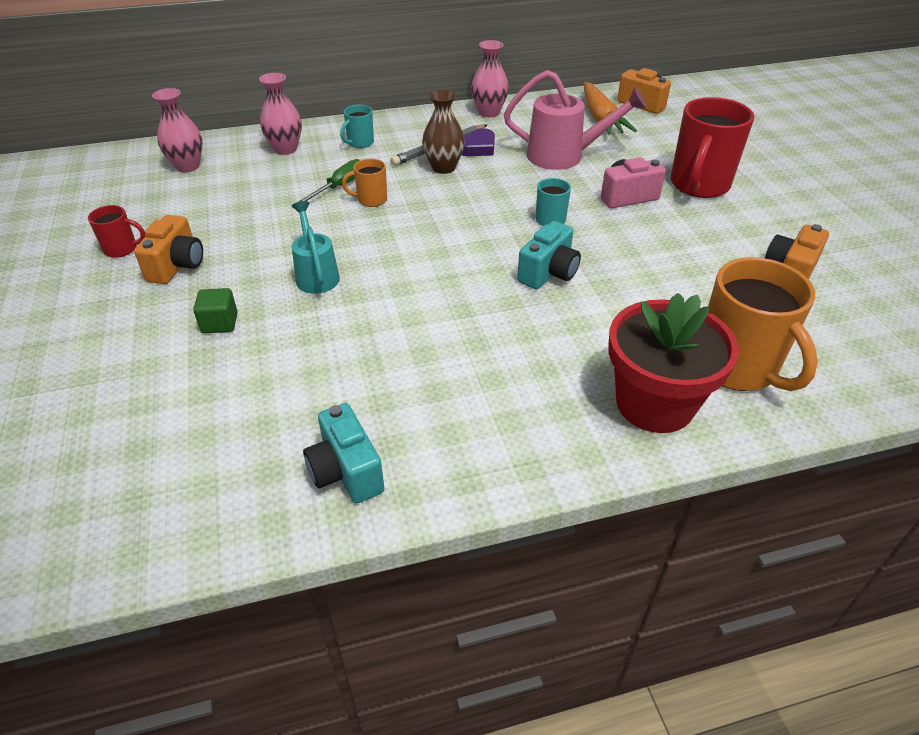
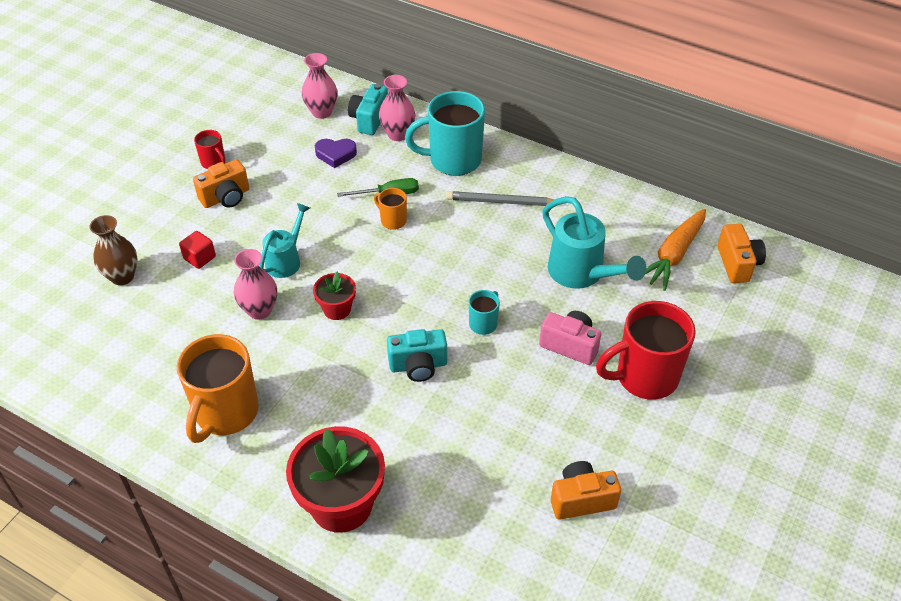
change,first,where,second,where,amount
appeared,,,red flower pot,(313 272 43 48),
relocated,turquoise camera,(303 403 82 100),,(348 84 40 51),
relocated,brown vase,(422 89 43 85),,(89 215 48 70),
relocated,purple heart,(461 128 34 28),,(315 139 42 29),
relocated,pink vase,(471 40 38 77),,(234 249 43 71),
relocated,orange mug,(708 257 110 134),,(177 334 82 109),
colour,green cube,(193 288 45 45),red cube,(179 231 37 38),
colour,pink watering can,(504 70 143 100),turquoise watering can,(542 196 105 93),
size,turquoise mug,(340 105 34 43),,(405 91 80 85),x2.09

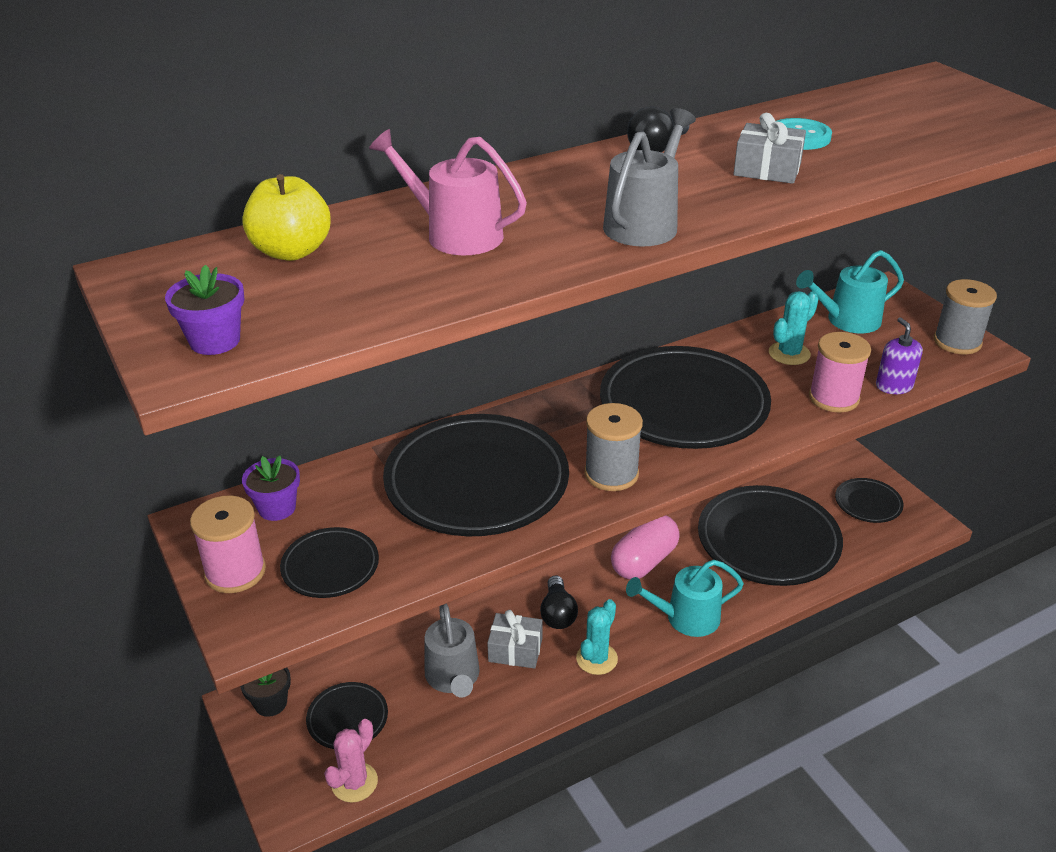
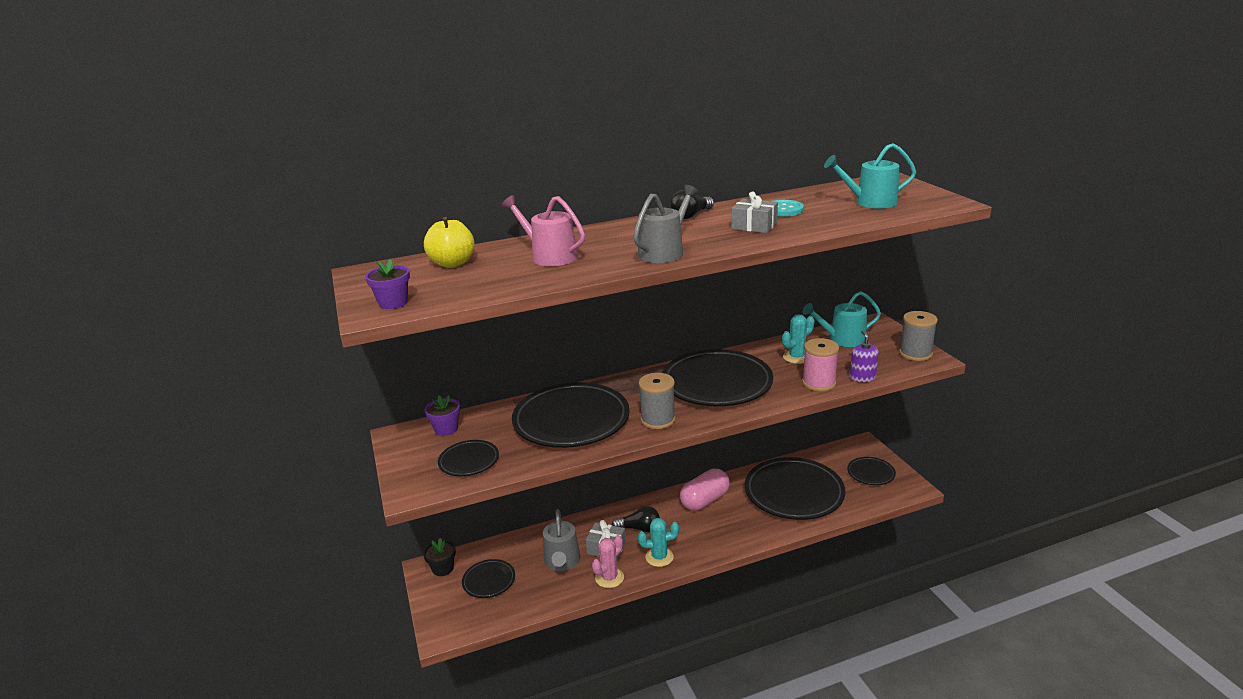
change,first,where,second,where,amount
missing,pink spool,(190 495 76 98),,,
relocated,pink cactus,(324 719 54 84),,(592 535 32 53),
relocated,turquoise watering can,(626 560 118 77),,(824 143 92 66),
spun,black light bulb,(540 575 38 54),,(612 506 48 26),90 degrees counterclockwise
spun,turquoise cactus,(576 599 42 76),,(638 518 41 49),45 degrees clockwise

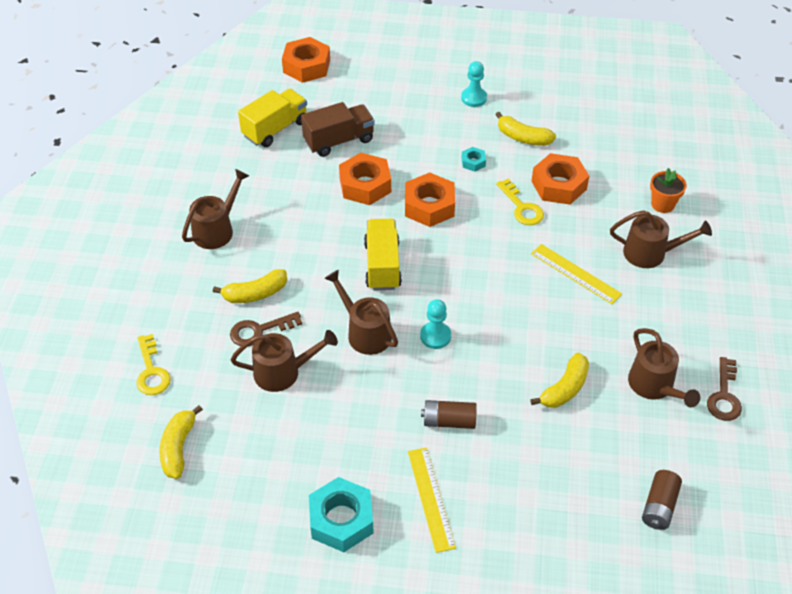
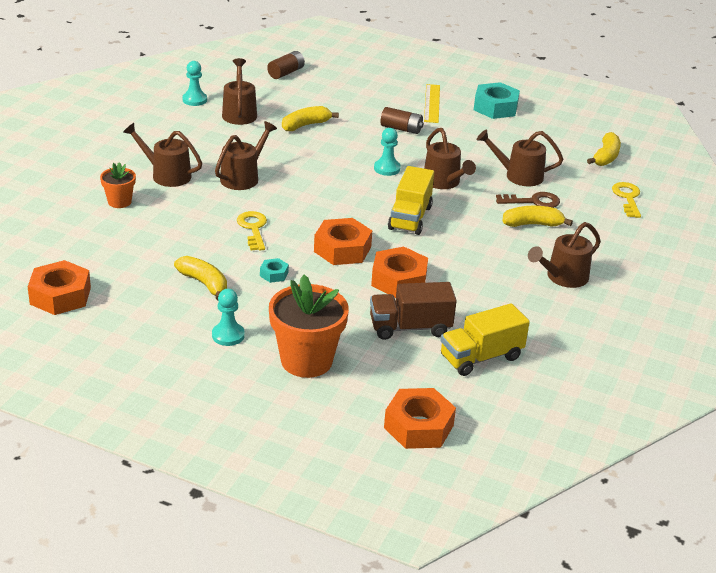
change,first,where,second,where,amount
appeared,,,orange flower pot,(269 275 80 103),
relocated,orange nut,(531 153 58 52),,(28 260 63 55),
exchanged,yellow ruler,(531 244 91 60),brown watering can,(215 121 62 69),
exchanged,brown key,(707 357 35 64),turquoise pawn,(182 61 25 45),

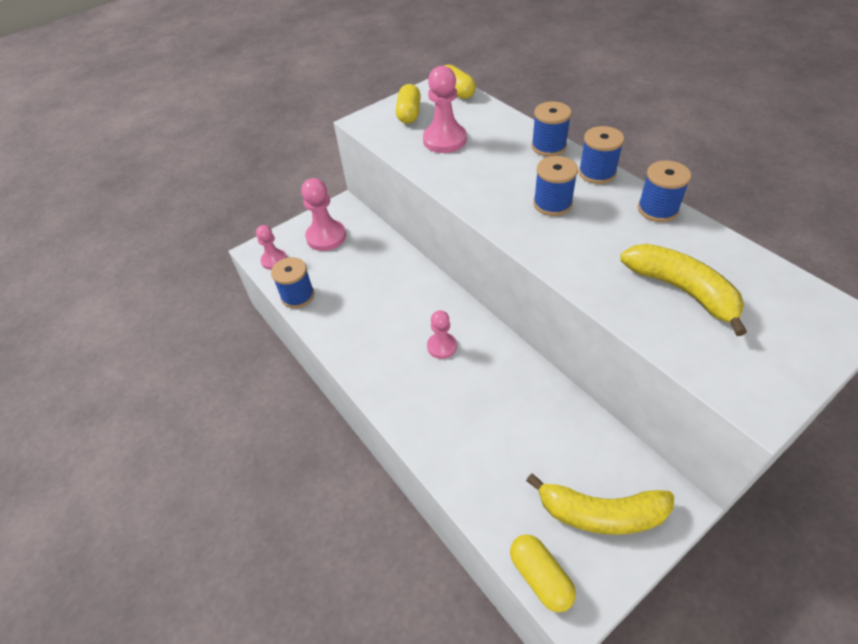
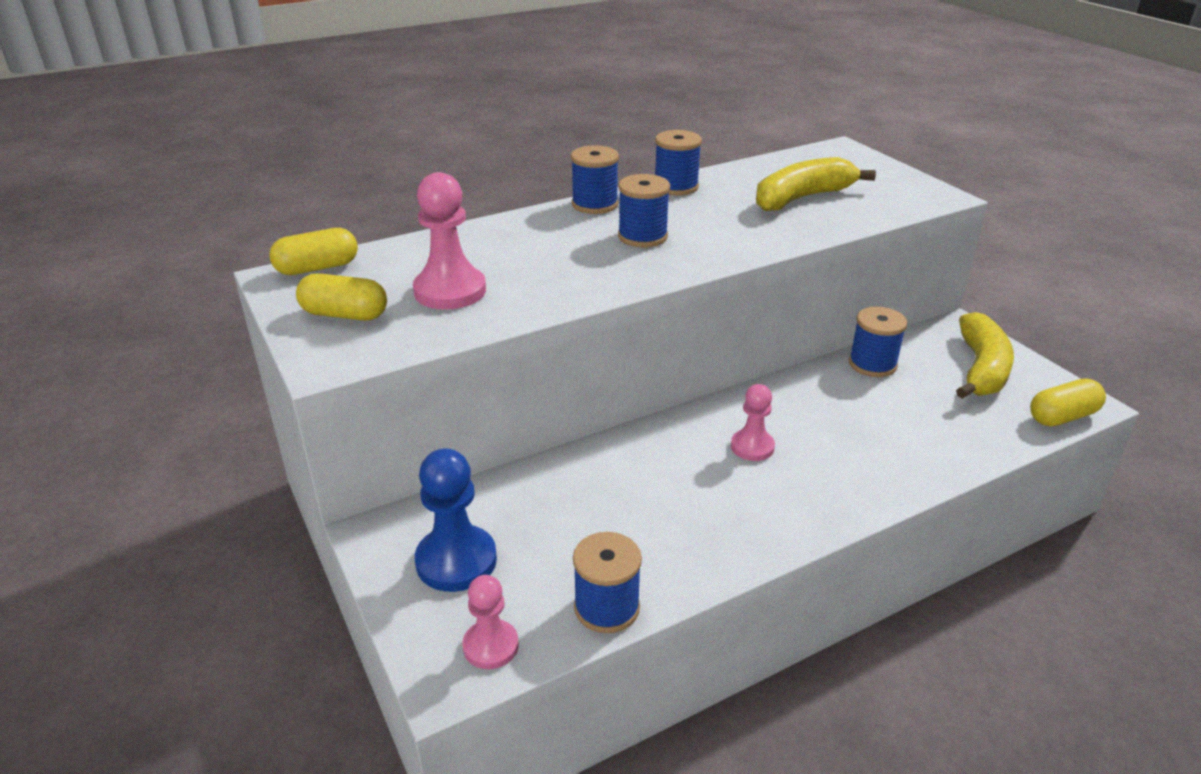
change,first,where,second,where,amount
relocated,blue spool,(531 101 41 56),,(849 307 58 70),
colour,pink pawn,(301 178 45 73),blue pawn,(415 448 82 144),

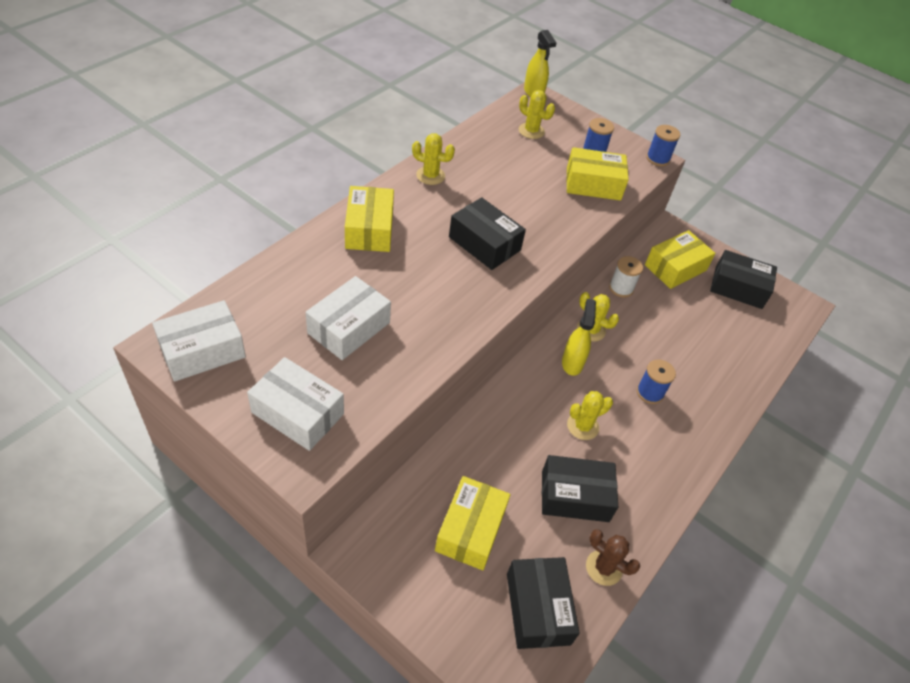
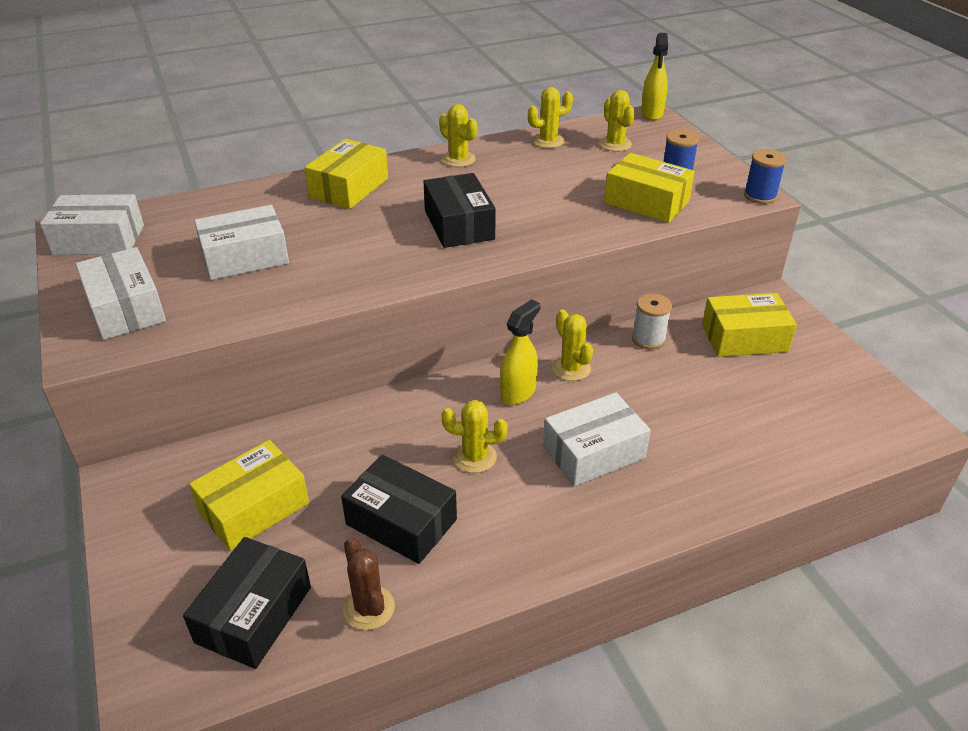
change,first,where,second,where,amount
missing,black box,(710 250 67 59),,,
appeared,,,yellow cactus,(528 87 45 61),
exchanged,blue spool,(637 359 39 45),white box,(543 392 108 94),

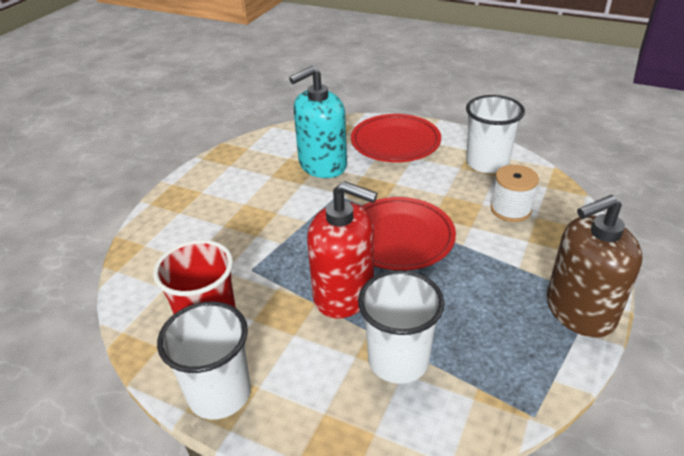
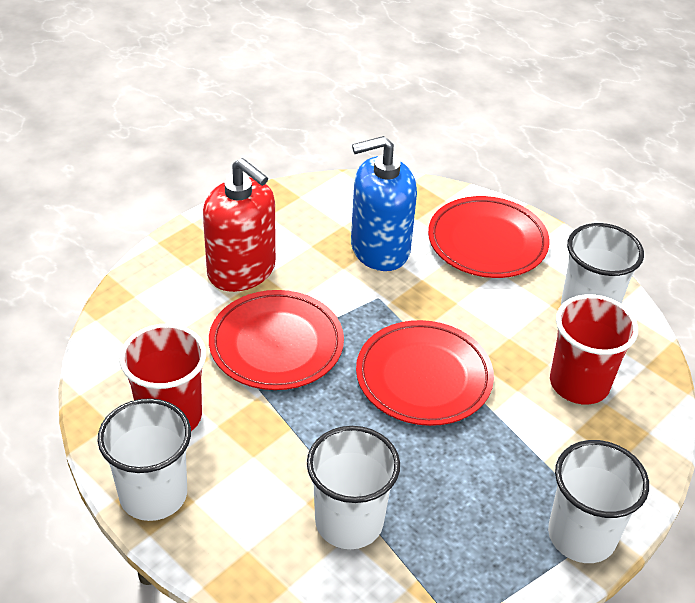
change,first,where,second,where,amount
appeared,,,red plate,(209 290 135 100),
relocated,red soap dispenser,(307 181 71 137),,(203 158 73 134),
exchanged,white spool,(491 165 48 57),red cup,(550 294 88 110),
exchanged,brown soap dispenser,(547 195 95 143),white cup,(548 440 101 123),
colour,turquoise soap dispenser,(289 66 58 112),blue soap dispenser,(351 136 66 135),

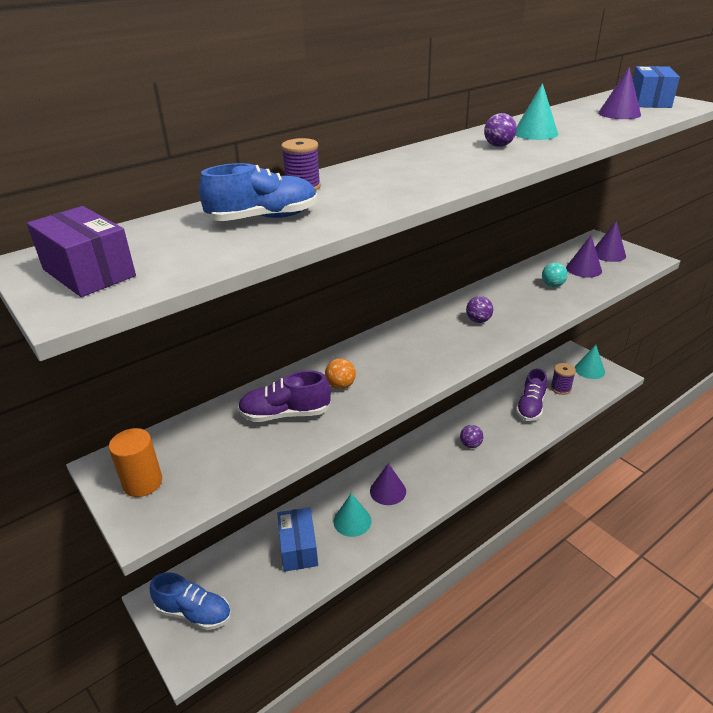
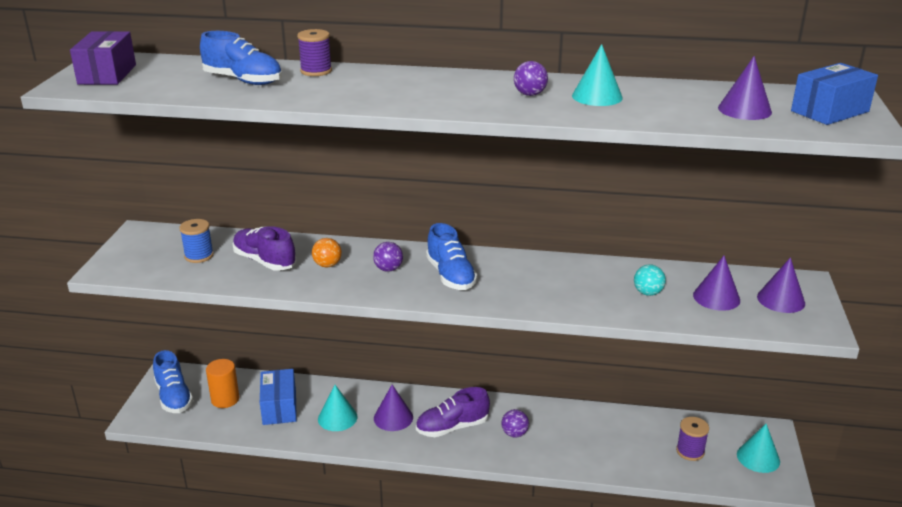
change,first,where,second,where,amount
appeared,,,blue spool,(180 219 34 44),
appeared,,,blue shoe,(426 223 51 67),
relocated,orange cylinder,(109 428 53 69),,(206 359 33 49),
relocated,purple ball,(466 296 27 27),,(373 242 30 30),
relocated,purple shoe,(516 369 31 52),,(416 387 74 50),
spun,blue box,(277 507 41 65),,(260 369 37 56),45 degrees counterclockwise

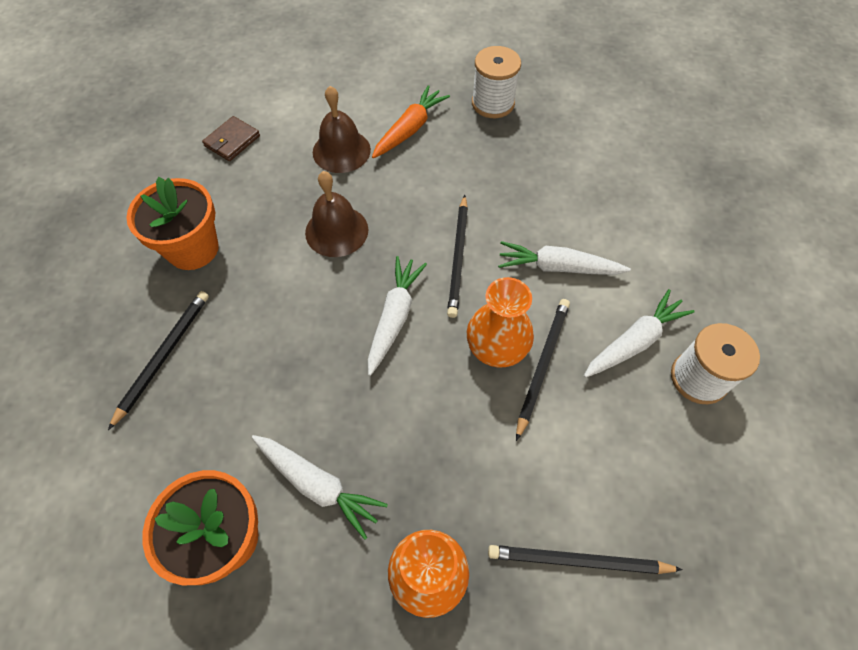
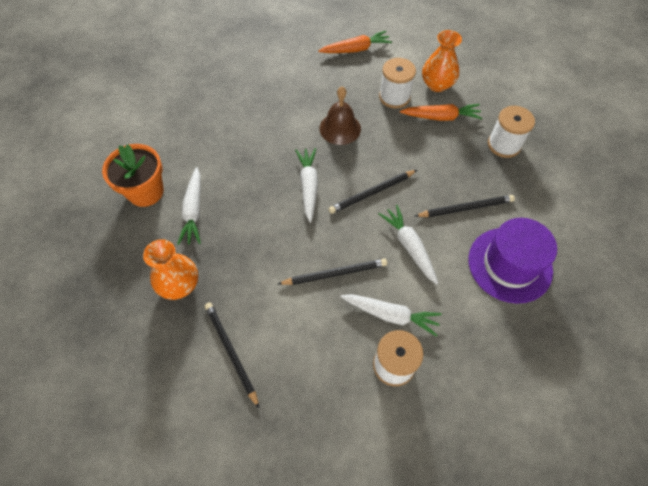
change,first,where,second,where,amount
missing,orange flower pot,(126 177 93 93),,,
appeared,,,purple hat,(468 218 89 86),
relocated,black pencil,(108 291 101 139),,(415 195 100 22),
relocated,orange vase,(467 277 67 90),,(422 30 40 62),
exchanged,brown wallet,(202 116 58 45),orange carrot,(318 31 74 22),
exchanged,brown bell,(313 86 58 87),white spool,(379 58 37 50),
spun,white carrot,(368 256 59 120),,(295 148 23 75),75 degrees counterclockwise

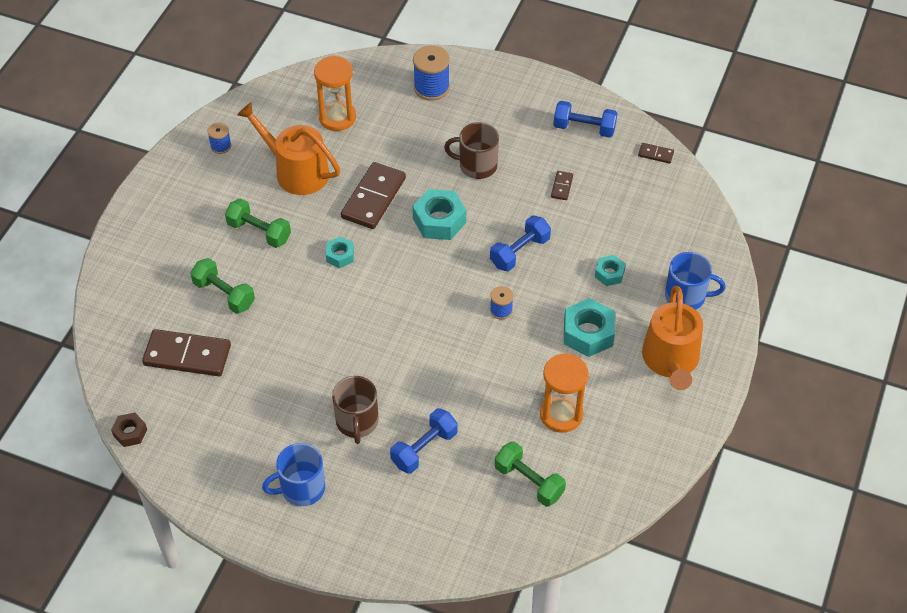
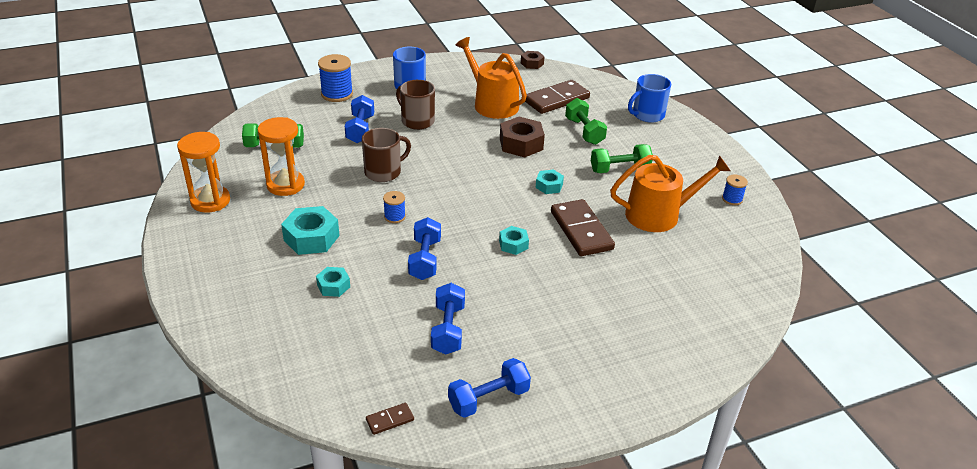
change,first,where,second,where,amount
appeared,,,brown nut,(500 117 45 41),
relocated,orange hourglass,(314 56 42 75),,(177 132 53 80),
relocated,blue spool,(413 45 37 56),,(318 54 35 48),
relocated,brown mug,(444 122 55 57),,(362 128 49 54),
relocated,orange watering can,(642 286 61 104),,(456 37 71 82),
relocated,blue mug,(665 252 60 58),,(628 74 43 49),
exchanged,brown domino,(551 171 22 29),blue dumbbell,(431 283 34 72),
spun,green dumbbell,(190 258 65 56),,(565 98 42 47),75 degrees clockwise
size,turquoise nut,(413 189 53 51),,(499 226 30 29),x0.57

